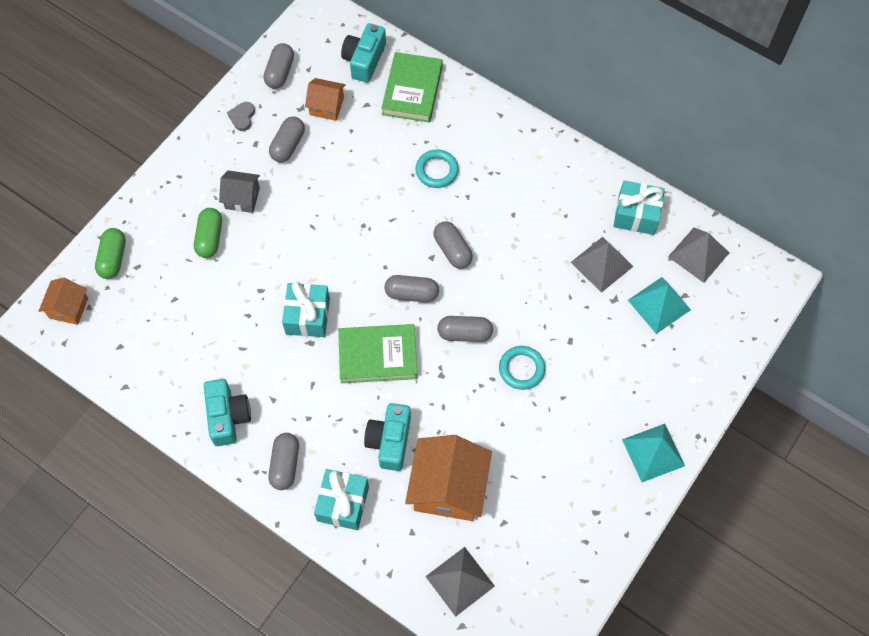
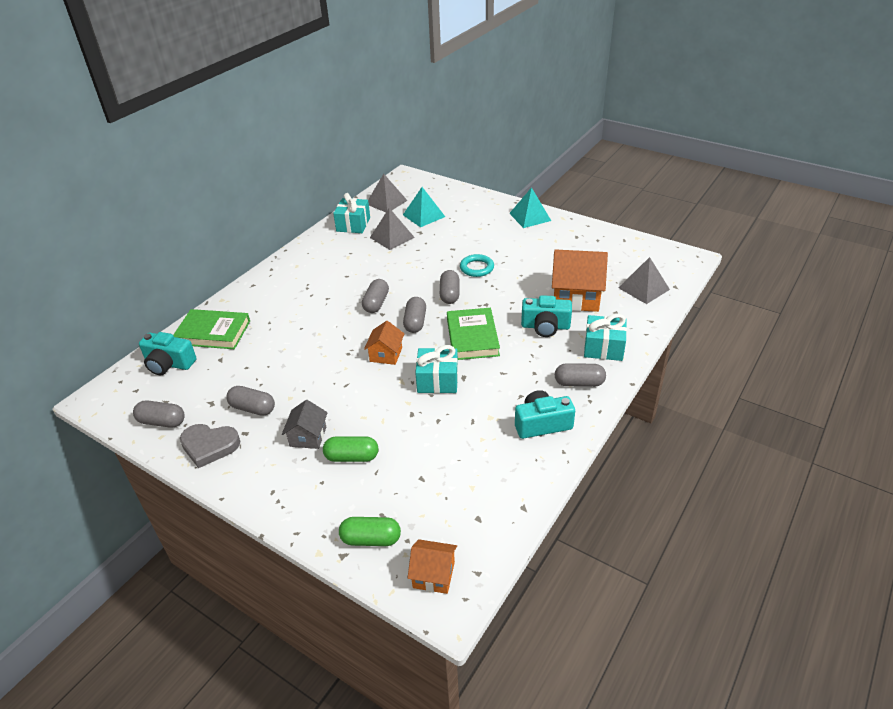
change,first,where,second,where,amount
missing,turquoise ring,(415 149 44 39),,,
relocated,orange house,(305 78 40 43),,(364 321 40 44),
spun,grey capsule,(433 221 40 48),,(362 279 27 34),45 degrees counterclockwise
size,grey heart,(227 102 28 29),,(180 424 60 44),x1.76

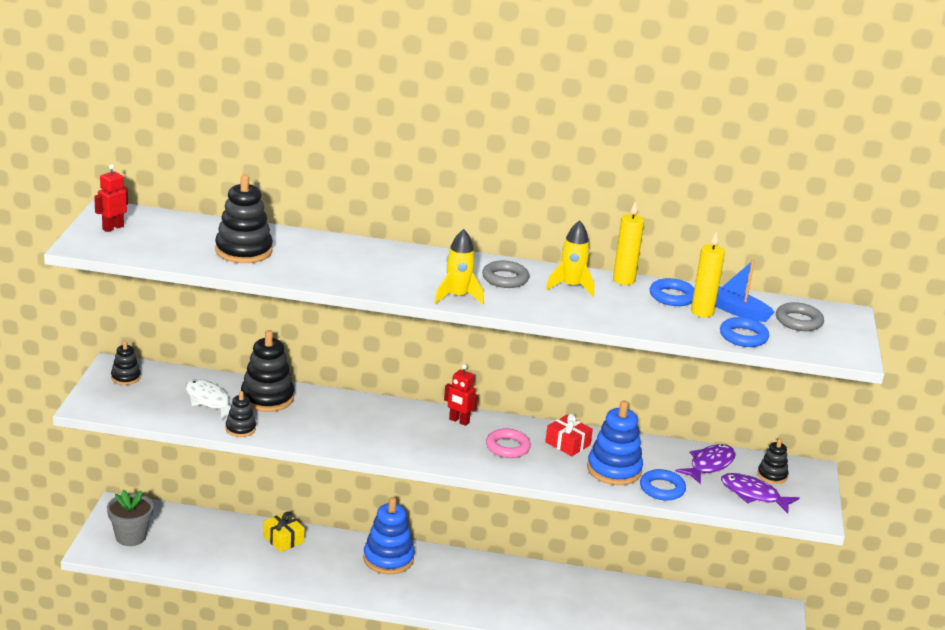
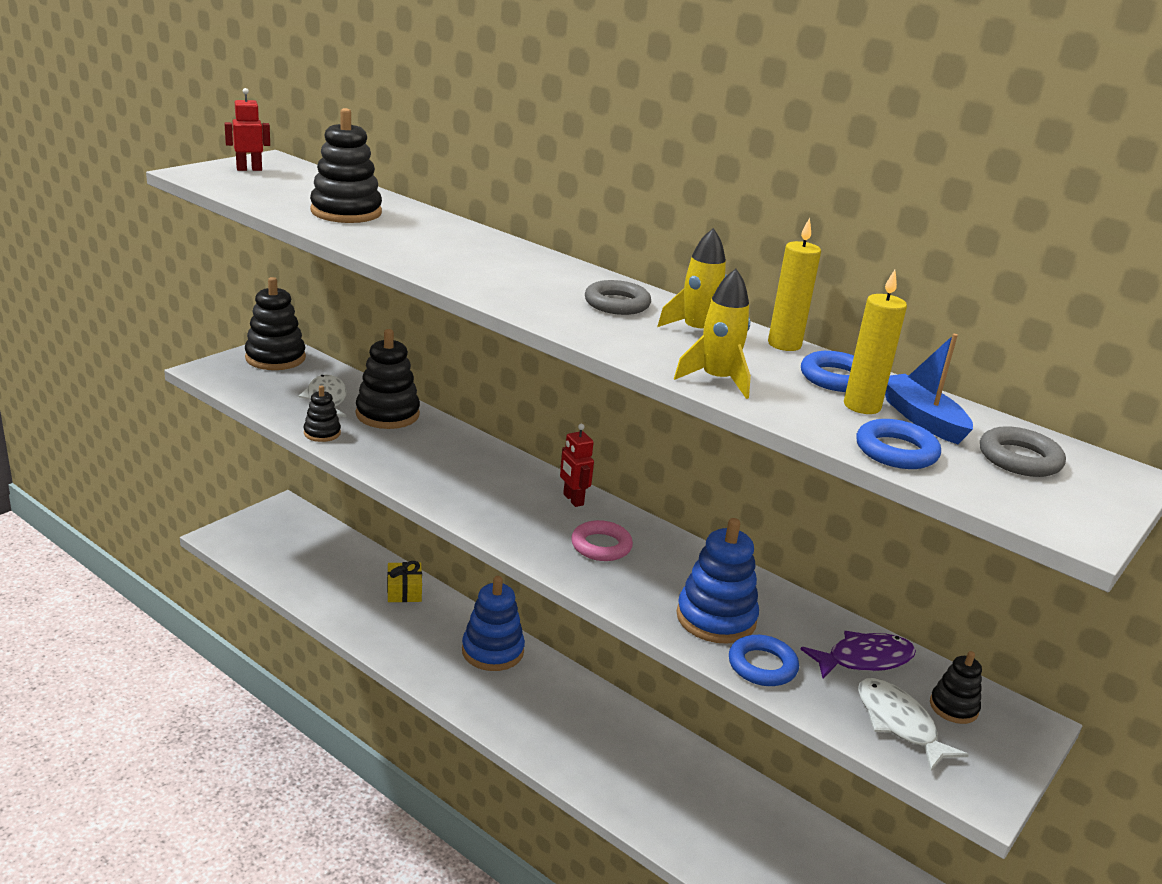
change,first,where,second,where,amount
missing,grey flower pot,(107 489 47 57),,,
missing,red gift,(545 413 48 43),,,
relocated,yellow rocket,(434 229 50 75),,(674 269 77 130),
colour,purple fish,(721 473 78 40),white fish,(858 678 111 93),
size,black stacking toy,(111 341 30 44),,(245 277 61 93),x1.81

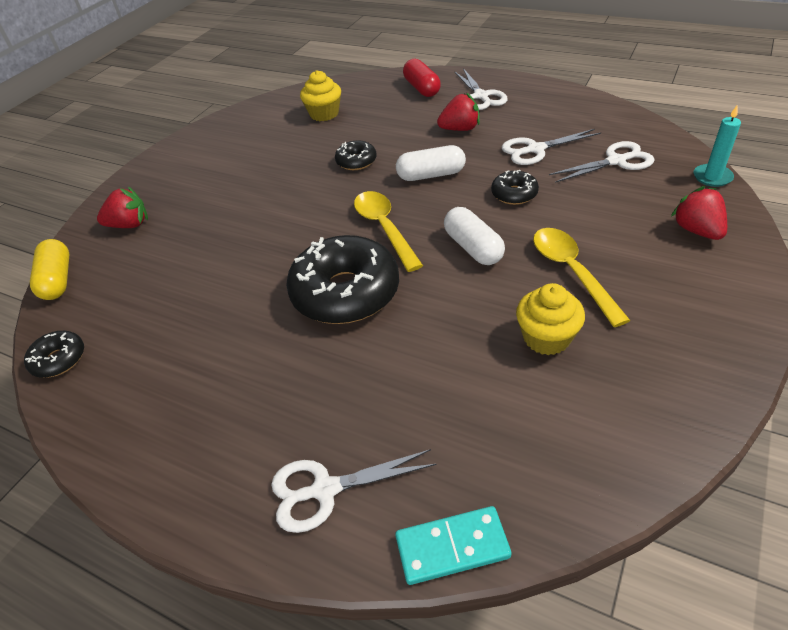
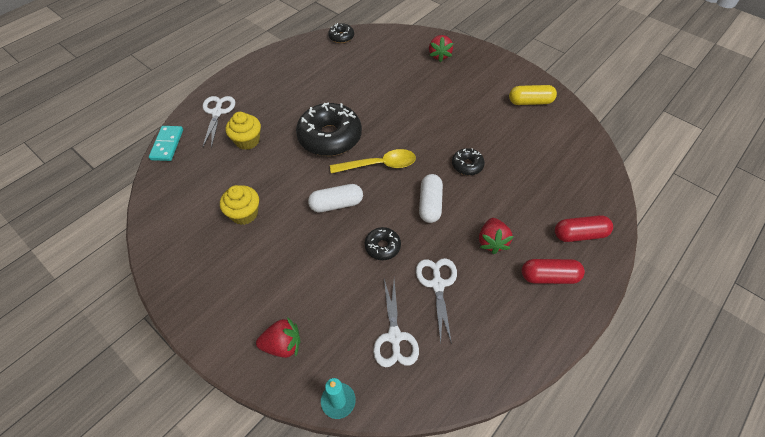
change,first,where,second,where,amount
missing,yellow spoon,(533 228 98 99),,,
relocated,yellow capsule,(30 239 39 61),,(509 85 48 20),
relocated,yellow cupcake,(300 70 41 51),,(226 112 35 38),
exchanged,white scissors,(454 68 54 42),red capsule,(522 259 63 25),

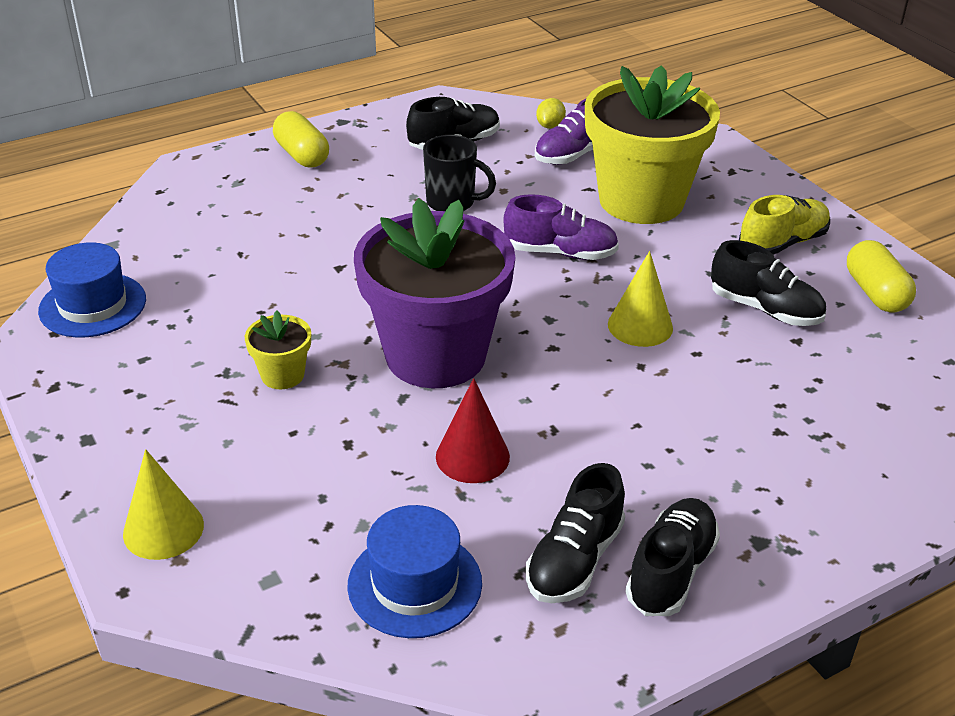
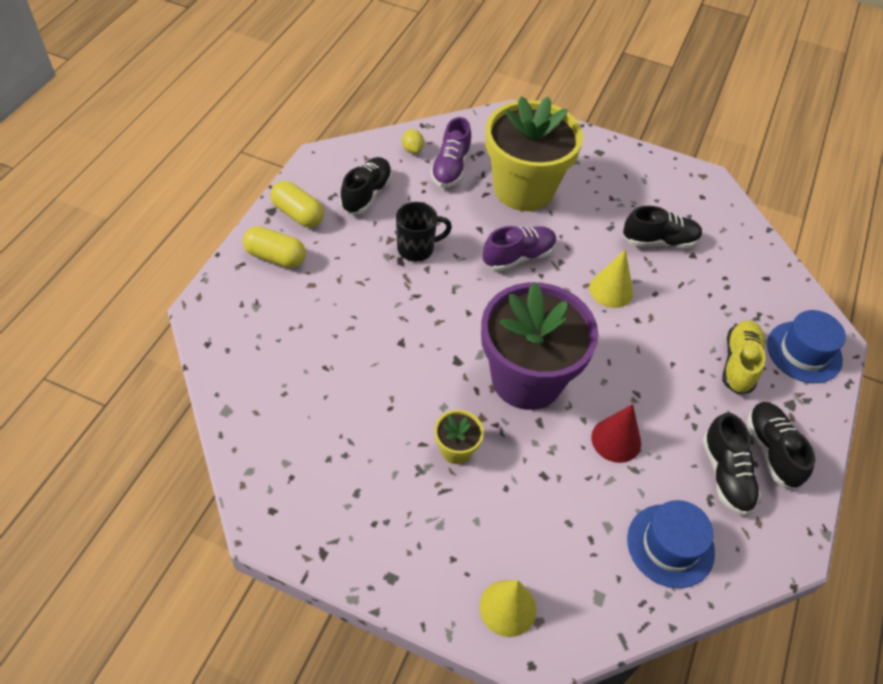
change,first,where,second,where,amount
relocated,blue hat,(38 242 108 95),,(767 310 79 73),
relocated,yellow shoe,(739 195 91 60),,(722 320 44 74),
relocated,yellow capsule,(847 240 69 73),,(270 181 54 46),

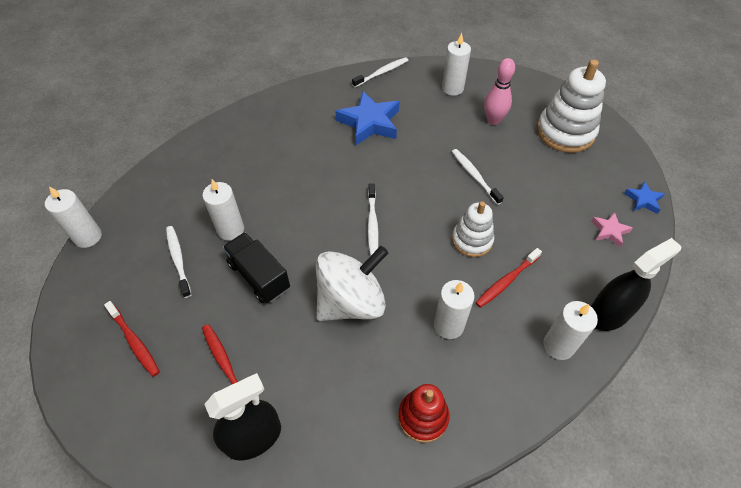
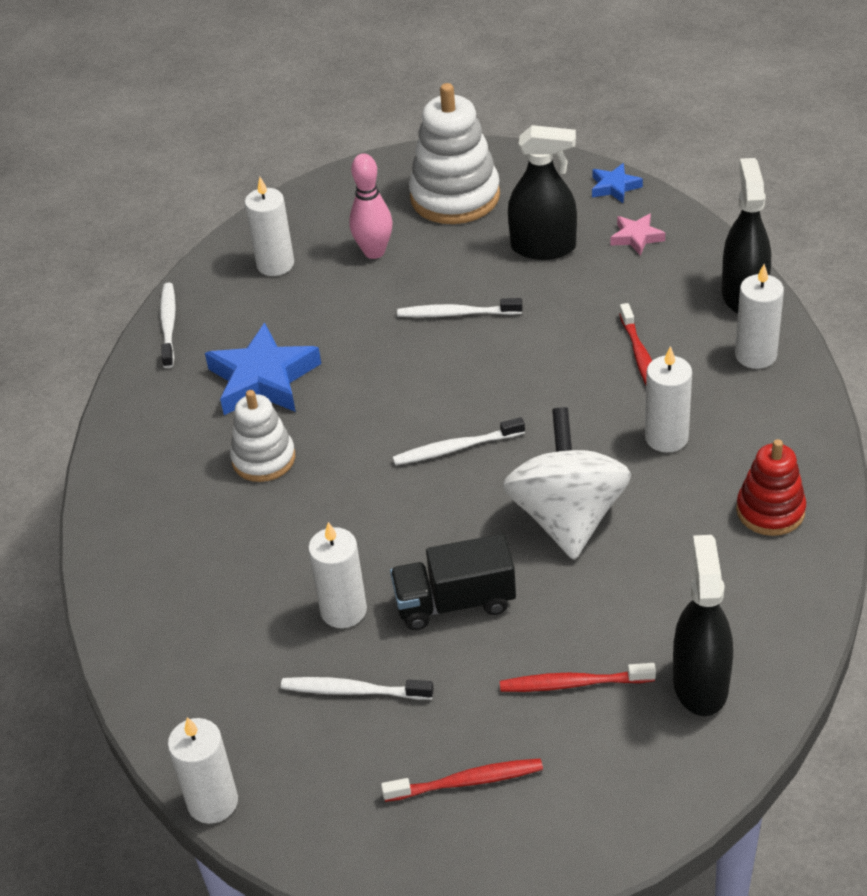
change,first,where,second,where,amount
appeared,,,black spray bottle,(508 125 69 135),
relocated,white stacking toy,(452 201 42 56),,(230 390 65 92),
spun,white toothbrush,(368 183 11 73),,(393 417 132 48),135 degrees clockwise

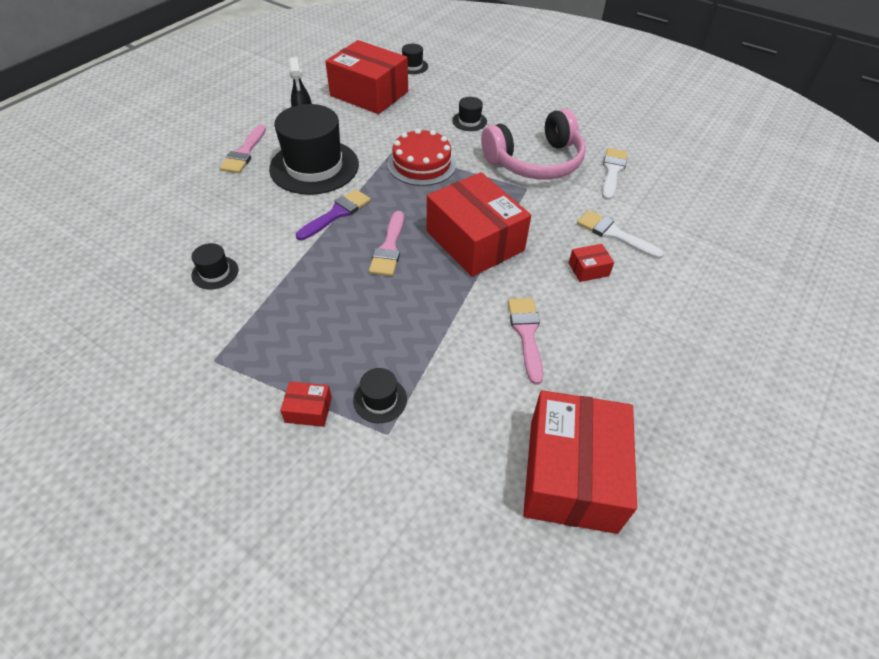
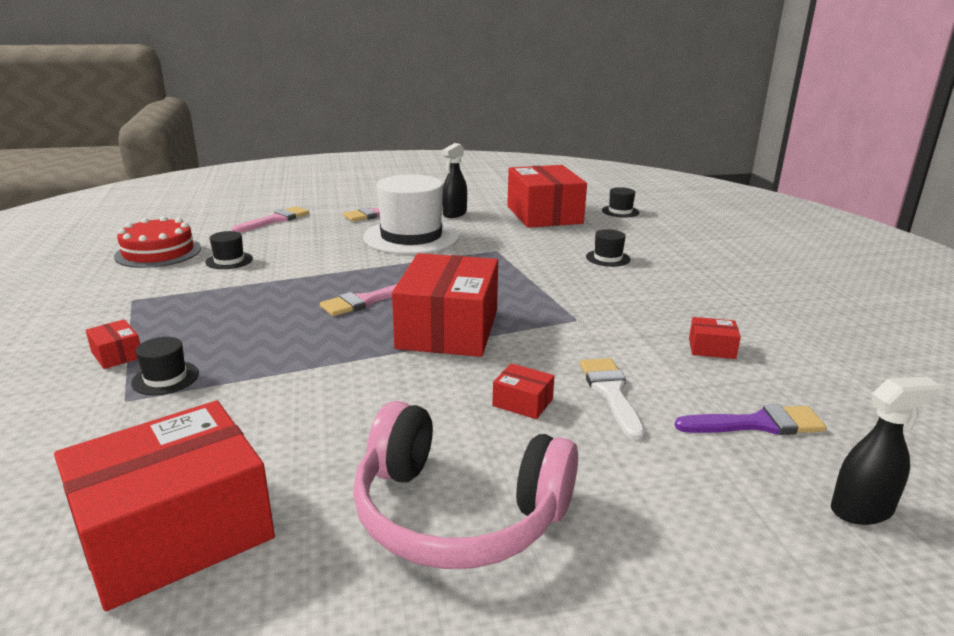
change,first,where,second,where,amount
appeared,,,black spray bottle,(831 377 110 148),
relocated,purple brush,(296 189 75 51),,(675 405 151 30),
relocated,red cake,(387 128 69 58),,(114 216 87 52),
relocated,pink headphones,(481 108 105 72),,(353 401 225 168),
relocated,pink brush,(508 298 35 87),,(232 206 77 27),
exchanged,white brush,(602 148 26 52),red box,(689 317 52 42),
colour,black hat,(269 104 90 91),white hat,(363 174 96 80),

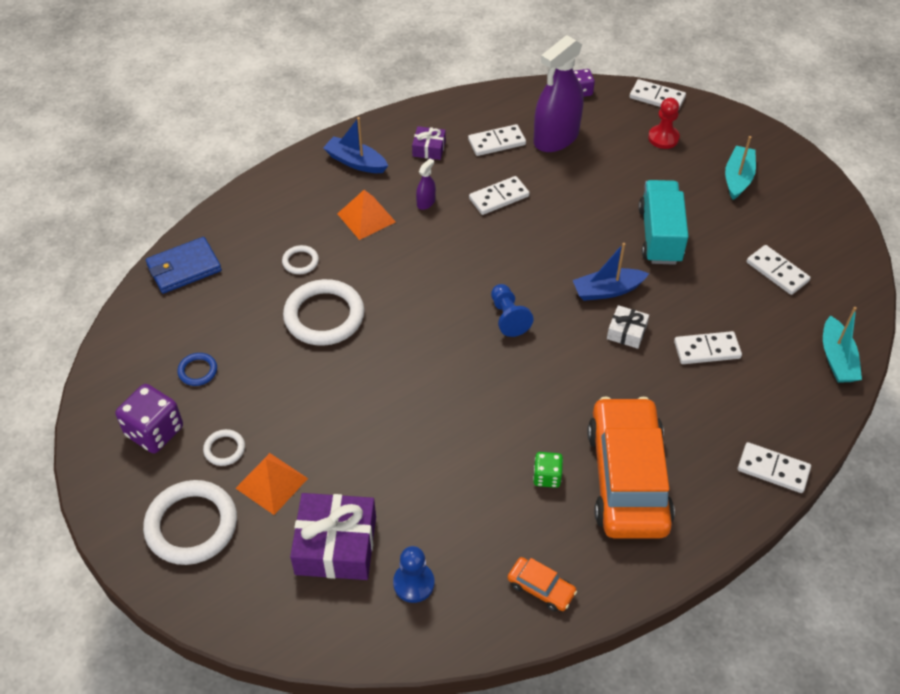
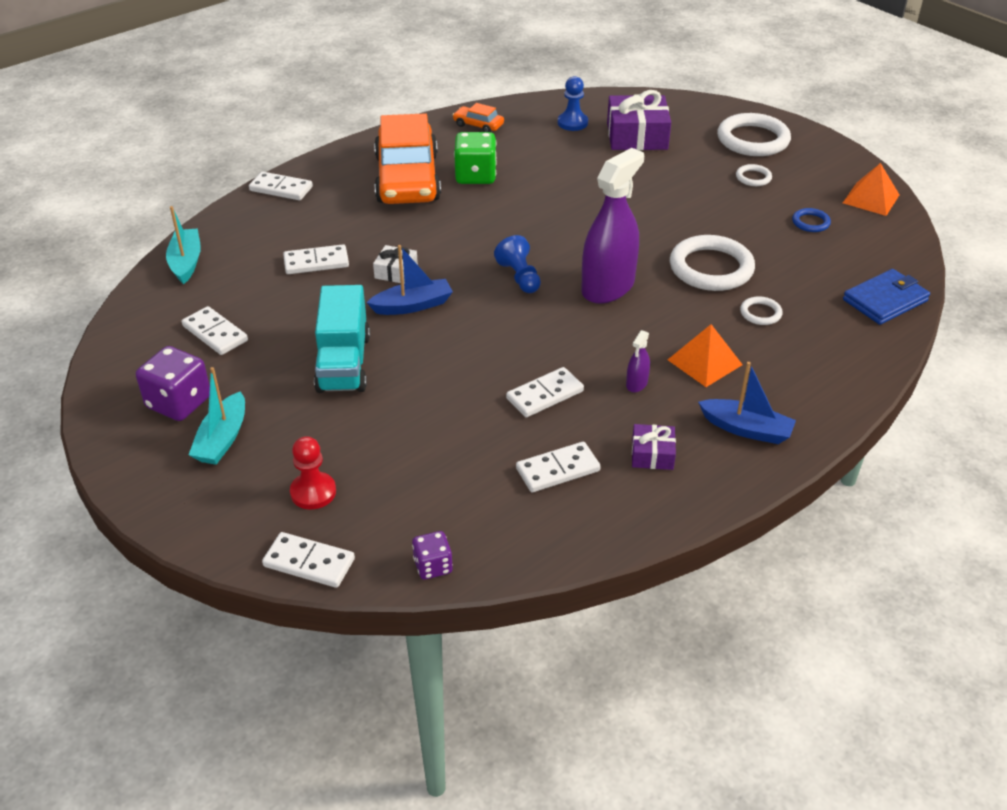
change,first,where,second,where,amount
relocated,purple dice,(115 384 68 69),,(136 346 74 75),
relocated,orange pyramid,(236 453 72 62),,(843 163 57 53),
relocated,purple spray bottle,(534 35 50 117),,(581 148 63 156),
size,green dice,(533 452 30 36),,(454 132 43 52),x1.75

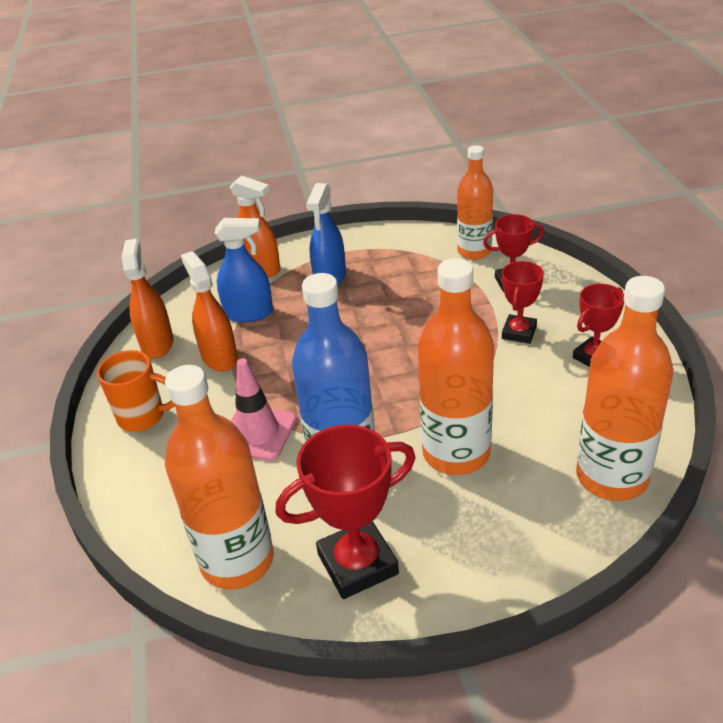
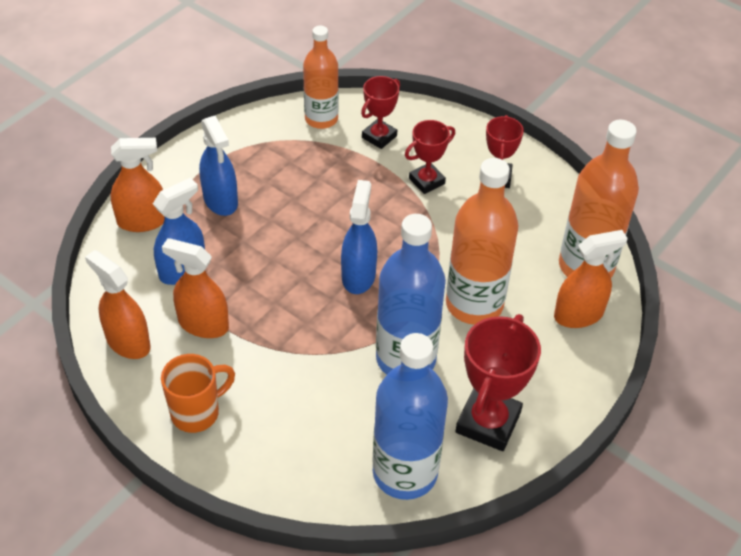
change,first,where,second,where,amount
missing,pink traffic cone,(231 358 66 103),,,
appeared,,,blue spray bottle,(341 180 36 114),
appeared,,,orange spray bottle,(554 230 74 98),
colour,orange bottle,(165 365 109 224),blue bottle,(372 333 76 167),
spun,red trophy,(502 261 42 83),,(405 120 50 74),75 degrees clockwise

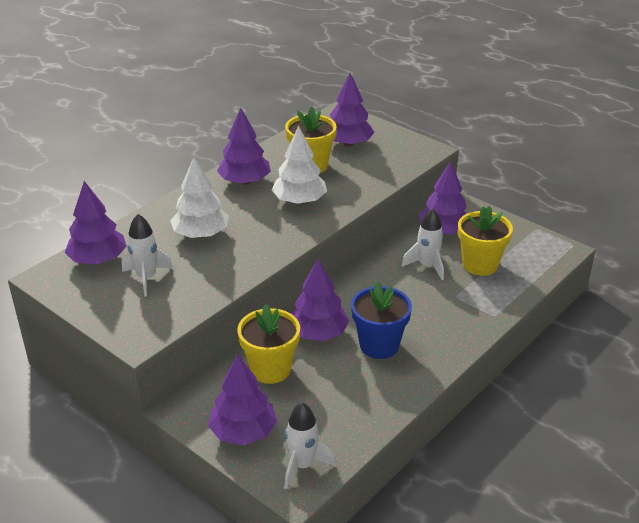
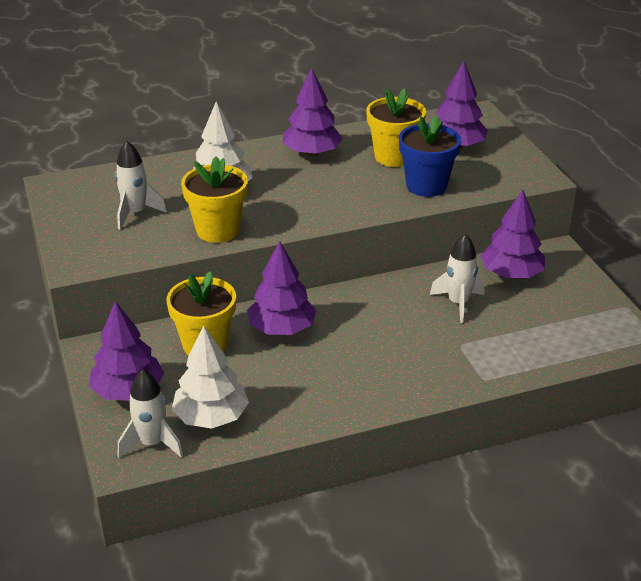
change,first,where,second,where,amount
missing,purple tree,(65 181 62 84),,,
relocated,white tree,(272 126 55 79),,(172 326 77 103),
relocated,blue flower pot,(351 281 61 78),,(399 116 62 81),
relocated,yellow flower pot,(458 206 55 70),,(181 156 67 87),

